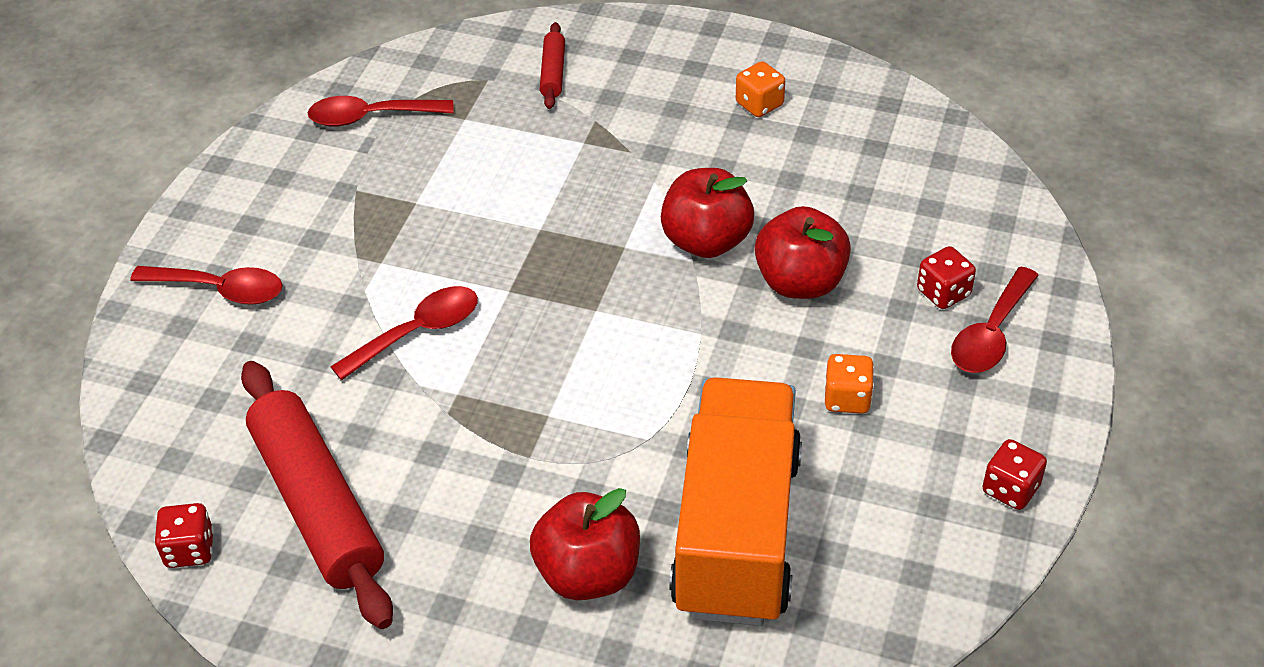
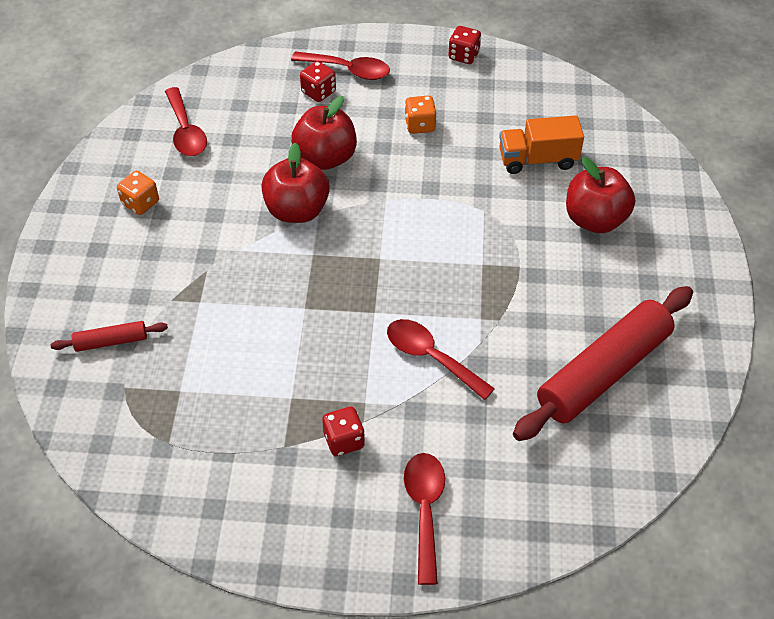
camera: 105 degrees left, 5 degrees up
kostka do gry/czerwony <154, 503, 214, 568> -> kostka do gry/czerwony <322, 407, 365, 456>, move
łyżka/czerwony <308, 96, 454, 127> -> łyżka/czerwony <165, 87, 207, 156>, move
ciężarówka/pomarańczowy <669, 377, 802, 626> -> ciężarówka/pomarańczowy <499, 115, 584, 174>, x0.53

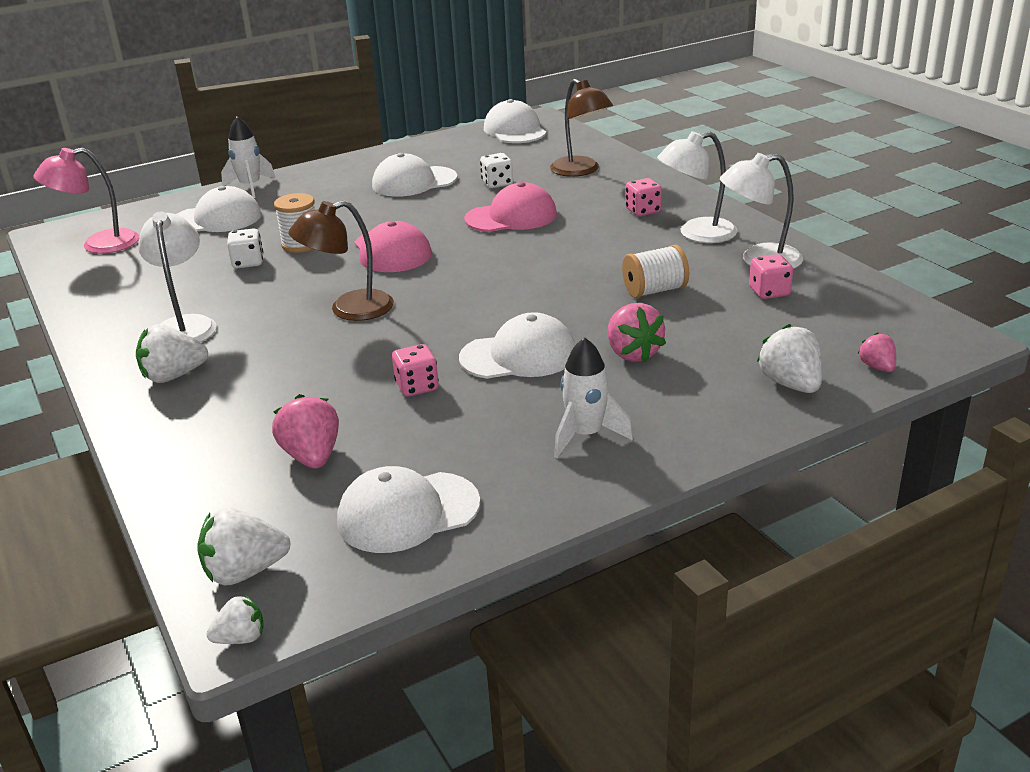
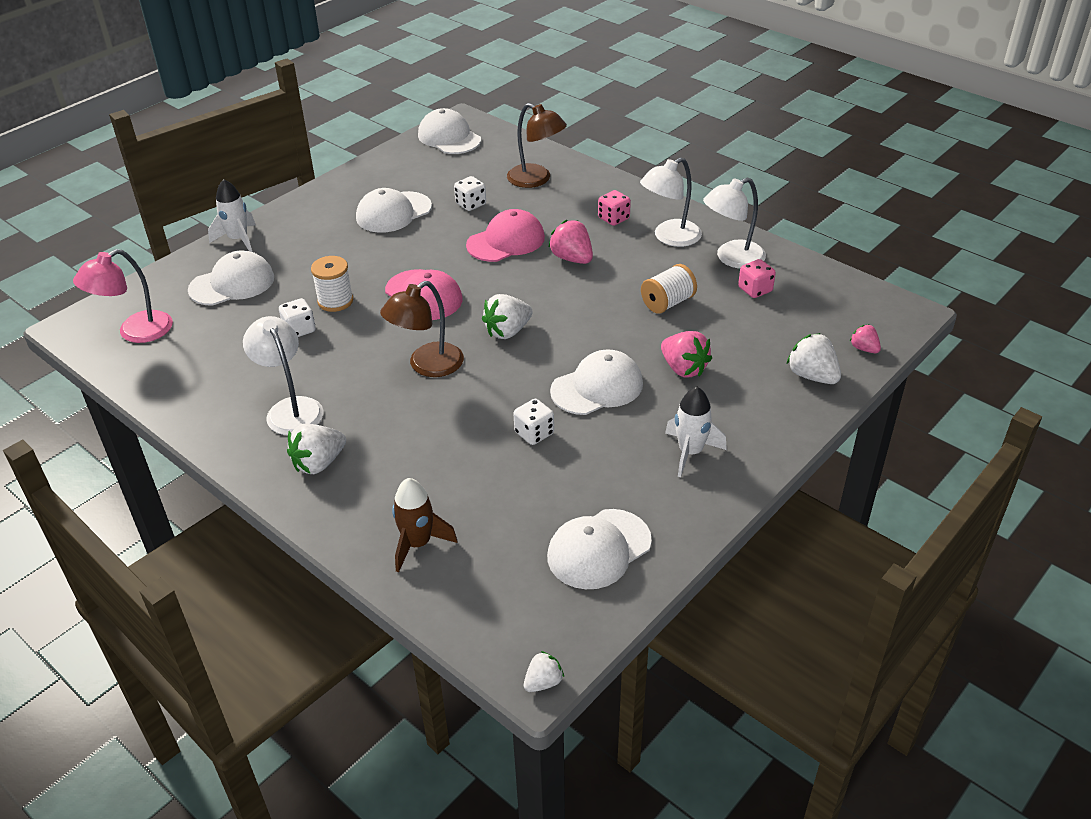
camera: 20 degrees left, 10 degrees up
truskawka/biały <197, 507, 291, 585> -> truskawka/biały <482, 294, 533, 339>, move
truskawka/różowy <272, 394, 339, 468> -> truskawka/różowy <549, 220, 593, 264>, move
kostka do gry/różowy <392, 344, 439, 397> -> kostka do gry/biały <513, 399, 554, 445>
none -> rakieta/brązowy <392, 478, 457, 572>

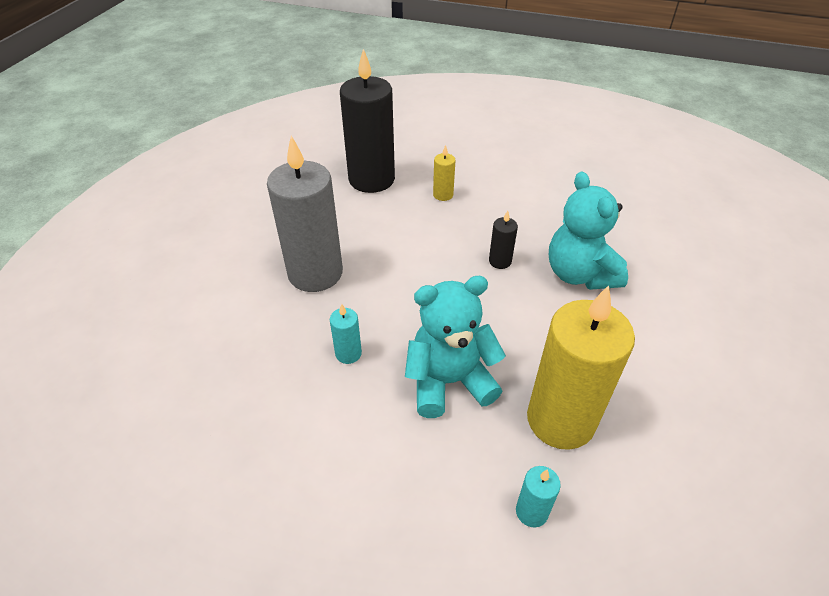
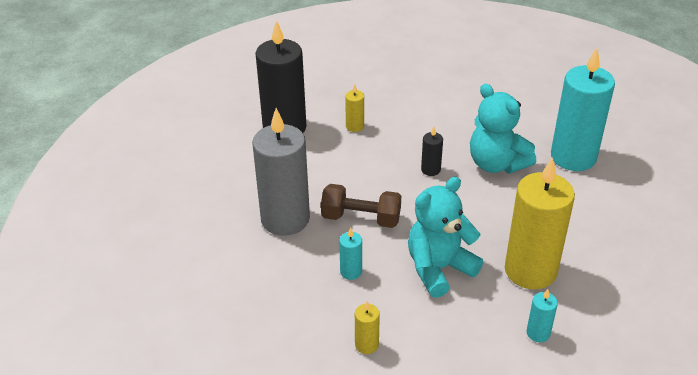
camera: 20 degrees left, 5 degrees down
none -> hantel/brązowy <321, 184, 401, 228>
none -> świeca/żółty <355, 301, 380, 354>
none -> świeca/turkusowy <551, 48, 615, 171>

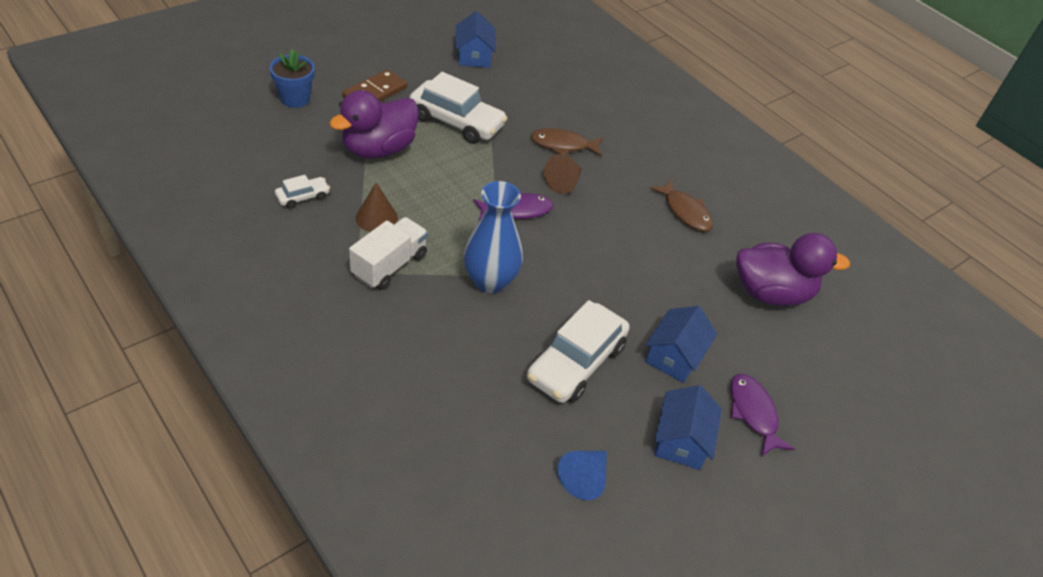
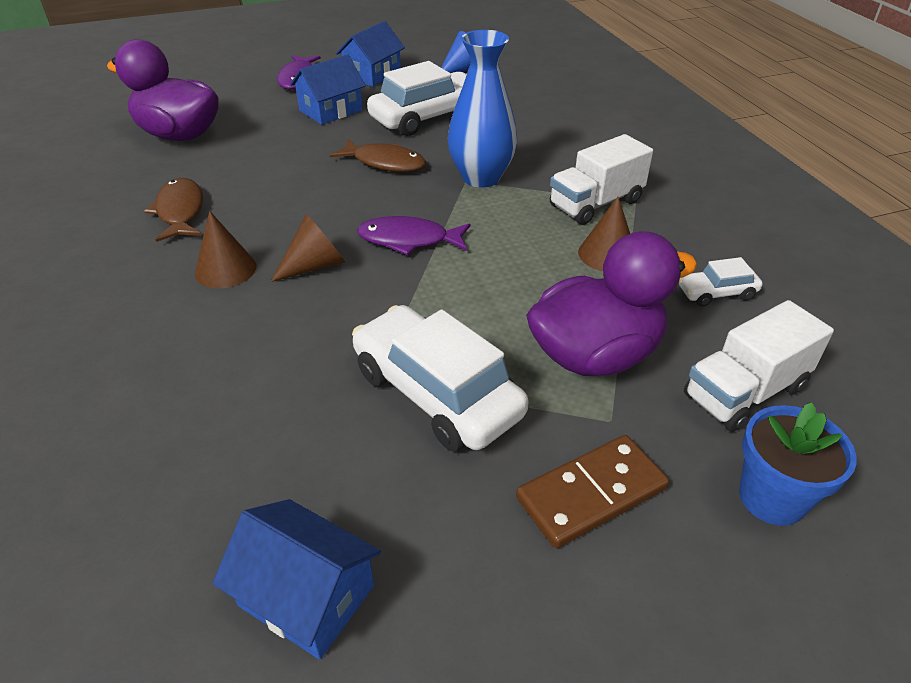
camera: 155 degrees left, 5 degrees down
domek/niebieski <455, 11, 496, 68> -> domek/niebieski <212, 499, 381, 660>, 75 degrees counterclockwise
ryba/brązowy <530, 128, 603, 157> -> ryba/brązowy <330, 139, 426, 172>, move
none -> stożek/brązowy <195, 211, 256, 288>
none -> ciężarówka/biały <684, 300, 834, 432>

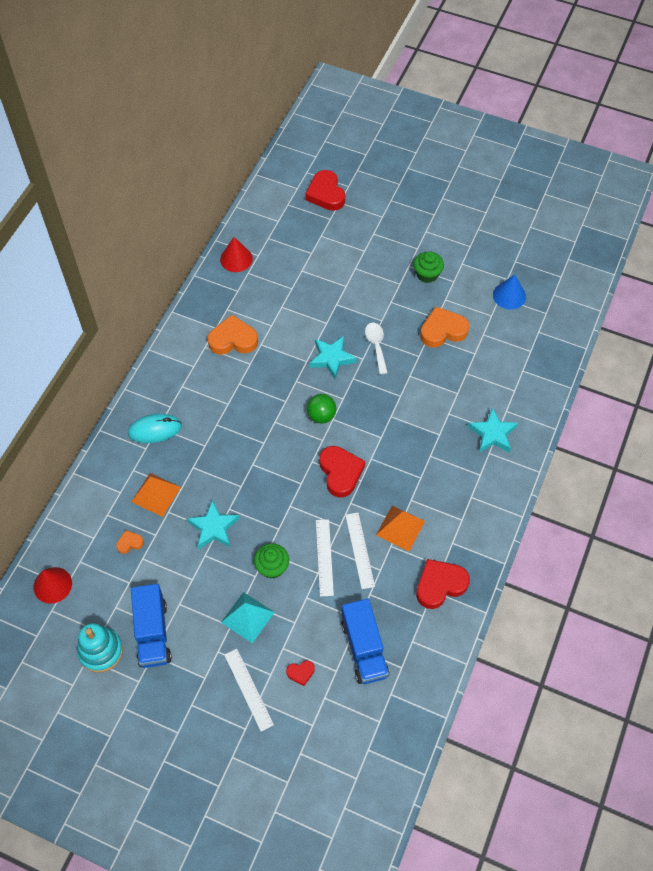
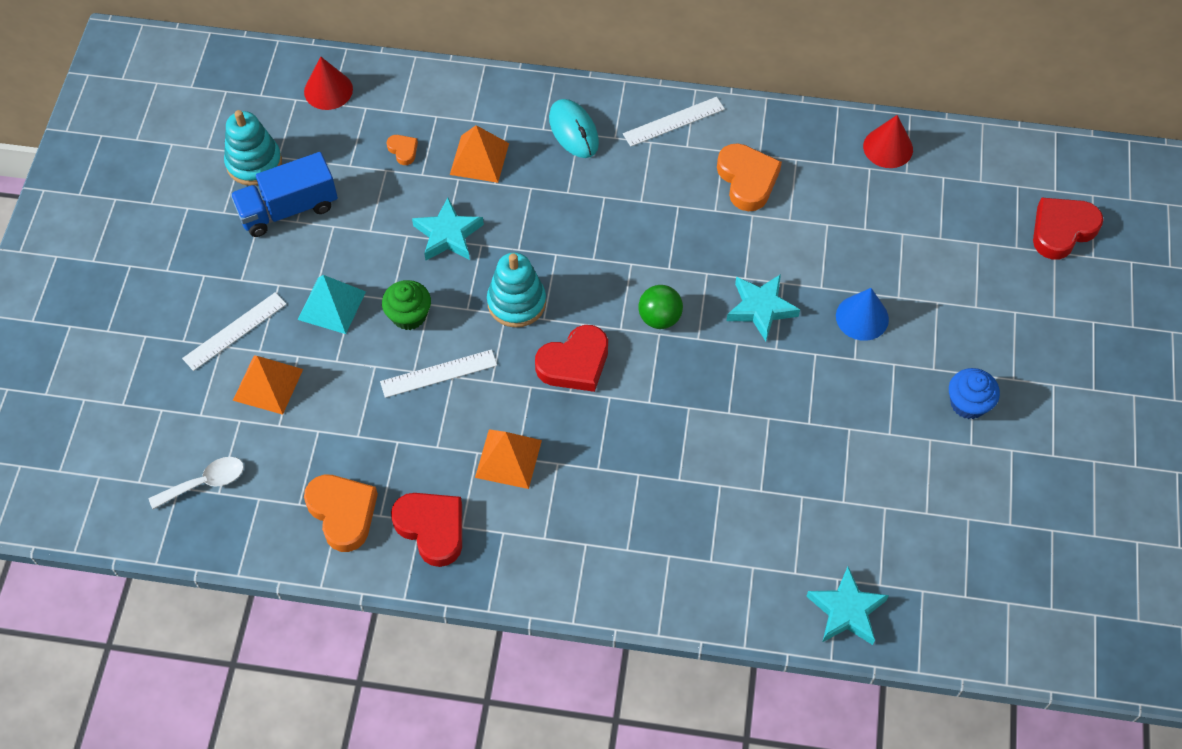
camera: 75 degrees right, 0 degrees up
serce/czerwony <286, 661, 315, 686> -> piramida/pomarańczowy <233, 356, 303, 415>
ciężarówka/niebieski <341, 599, 389, 684> -> none
linijka/biały <345, 513, 375, 589> -> linijka/biały <623, 97, 725, 147>, move
łyżka/biały <365, 323, 388, 375> -> łyżka/biały <149, 457, 244, 509>, move
muffinka/zielony <413, 251, 444, 283> -> muffinka/niebieski <949, 368, 1000, 419>
serce/pomarańczowy <420, 307, 469, 348> -> serce/pomarańczowy <304, 475, 378, 552>, move
gwiazda/turkusowy <468, 408, 518, 453> -> gwiazda/turkusowy <806, 567, 889, 645>, move
stożek/niebieski <493, 274, 526, 310> -> stożek/niebieski <836, 288, 889, 341>, move
none -> zabawka nakładanka/turkusowy <487, 252, 546, 328>

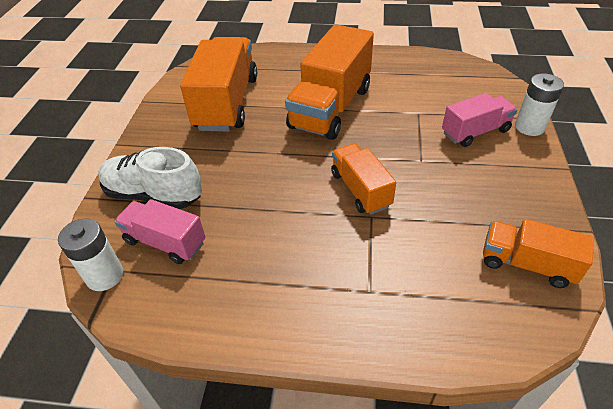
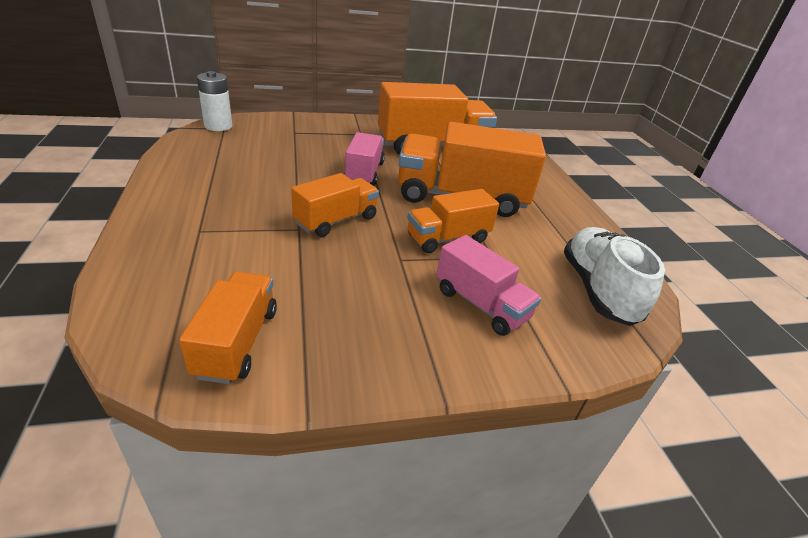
camera: 65 degrees right, 10 degrees down
but/biały <98, 147, 202, 209> -> but/biały <564, 227, 665, 326>, move
ciężarówka/różowy <114, 199, 205, 264> -> ciężarówka/różowy <344, 132, 385, 186>, move
bateria/biały <515, 73, 564, 136> -> none
none -> ciężarówka/pomarańczowy <407, 189, 499, 253>

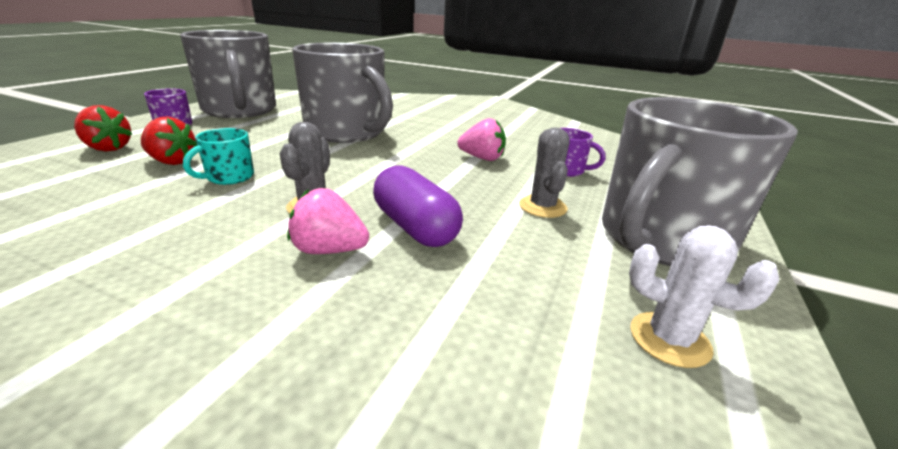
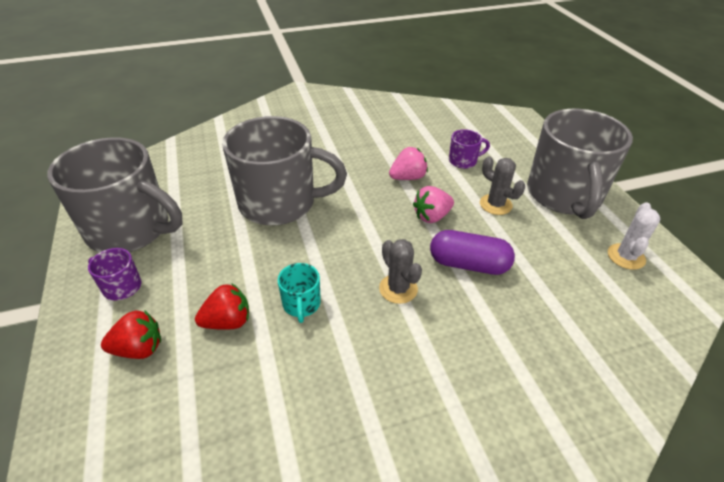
camera: 40 degrees left, 15 degrees up
truskawka/różowy <287, 188, 369, 254> -> truskawka/różowy <413, 186, 454, 223>, move
kaktus/biały <629, 225, 779, 368> -> kaktus/biały <608, 202, 660, 270>, 60 degrees counterclockwise

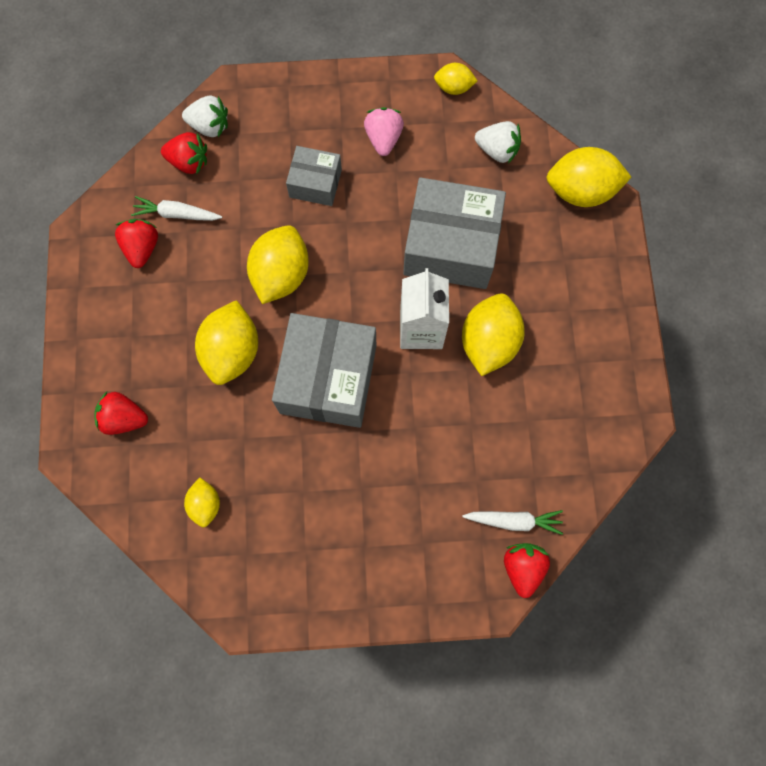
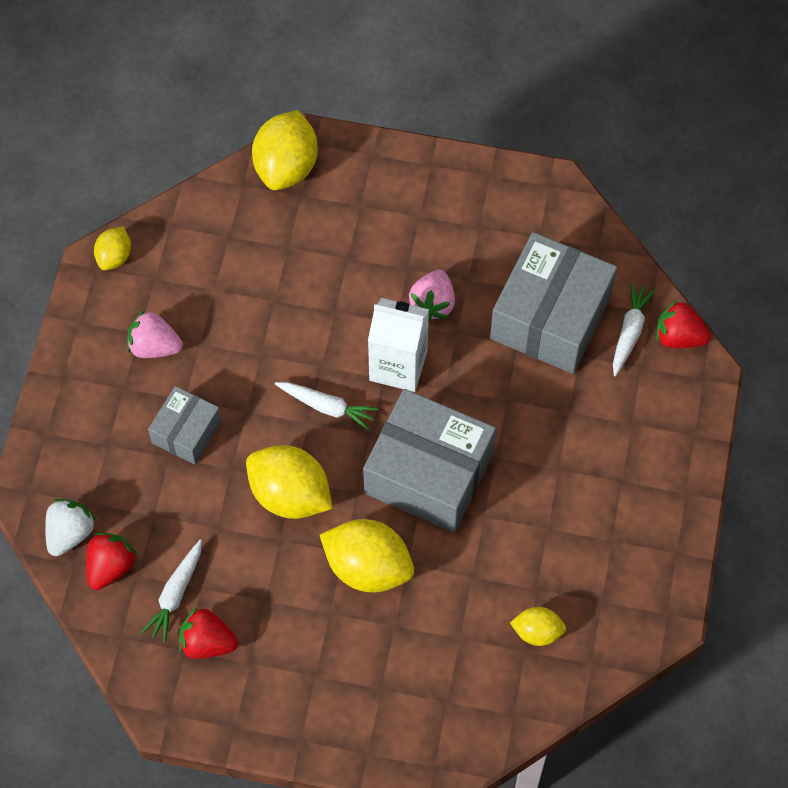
camera: 75 degrees left, 10 degrees down
truskawka/czerwony <94, 392, 148, 435> -> none
pudełko/szary <403, 177, 506, 289> -> pudełko/szary <490, 232, 617, 374>, move
cytryna/żółty <462, 293, 525, 376> -> truskawka/różowy <409, 270, 455, 321>
truskawka/biały <475, 121, 521, 164> -> none
none -> marchewka/biały <275, 382, 379, 430>

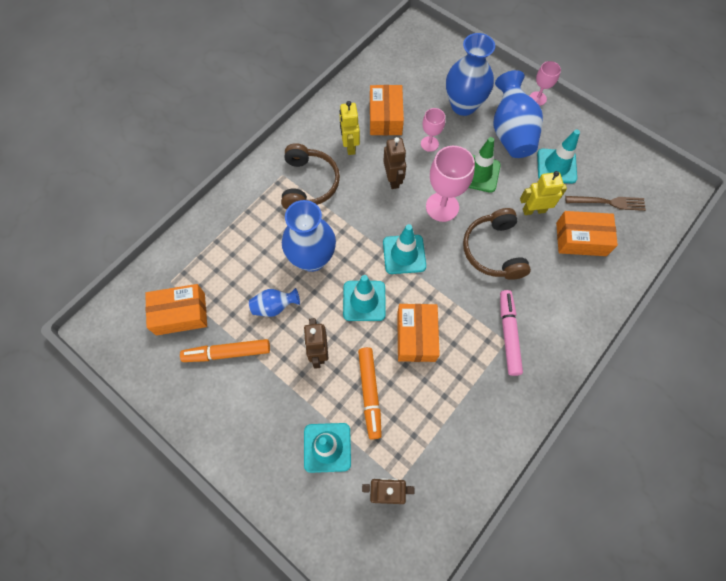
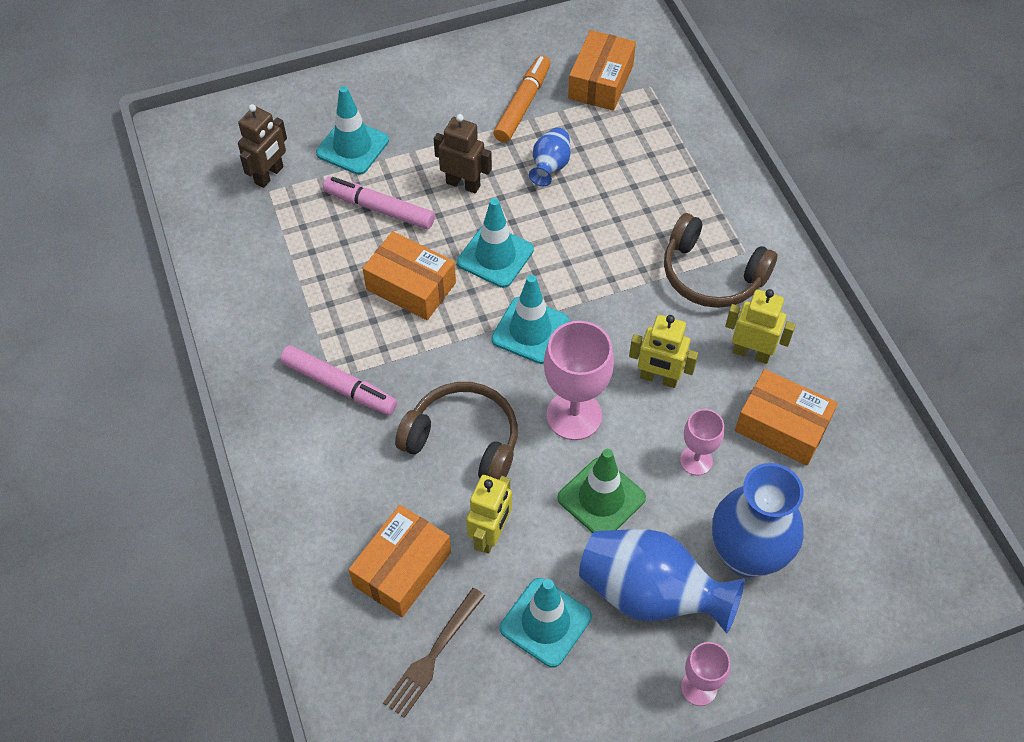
camera: 120 degrees right, 10 degrees down
wazon/niebieski <282, 200, 336, 272> -> none
flamaster/pomarańczowy <358, 347, 382, 439> -> flamaster/różowy <323, 177, 435, 230>
robot/brązowy <383, 137, 406, 189> -> robot/żółty <629, 315, 698, 388>

